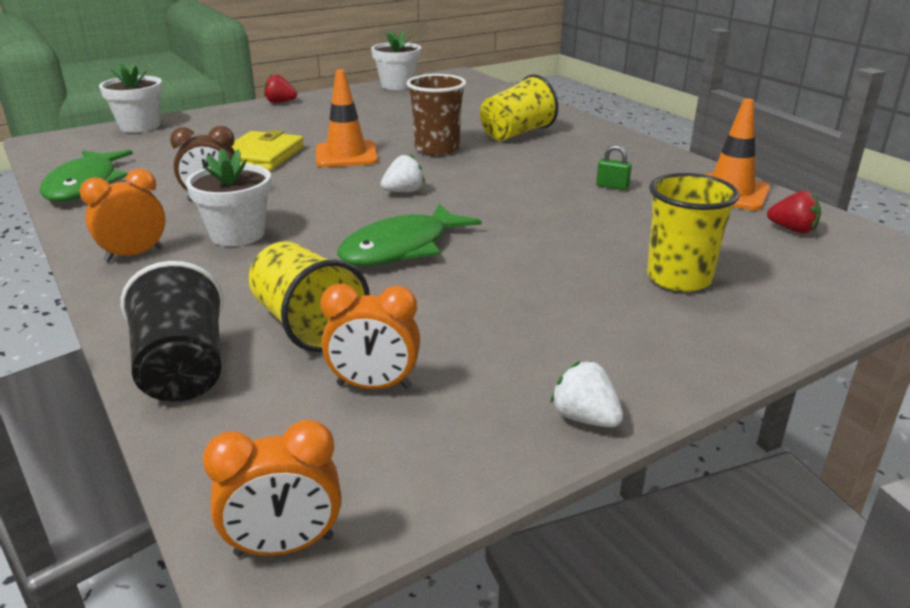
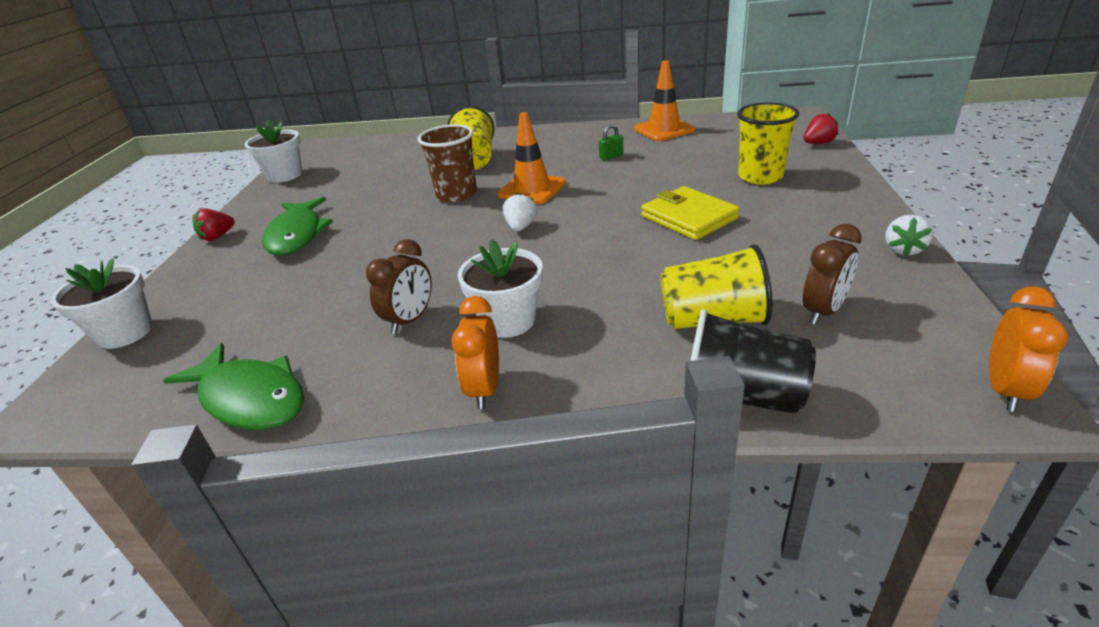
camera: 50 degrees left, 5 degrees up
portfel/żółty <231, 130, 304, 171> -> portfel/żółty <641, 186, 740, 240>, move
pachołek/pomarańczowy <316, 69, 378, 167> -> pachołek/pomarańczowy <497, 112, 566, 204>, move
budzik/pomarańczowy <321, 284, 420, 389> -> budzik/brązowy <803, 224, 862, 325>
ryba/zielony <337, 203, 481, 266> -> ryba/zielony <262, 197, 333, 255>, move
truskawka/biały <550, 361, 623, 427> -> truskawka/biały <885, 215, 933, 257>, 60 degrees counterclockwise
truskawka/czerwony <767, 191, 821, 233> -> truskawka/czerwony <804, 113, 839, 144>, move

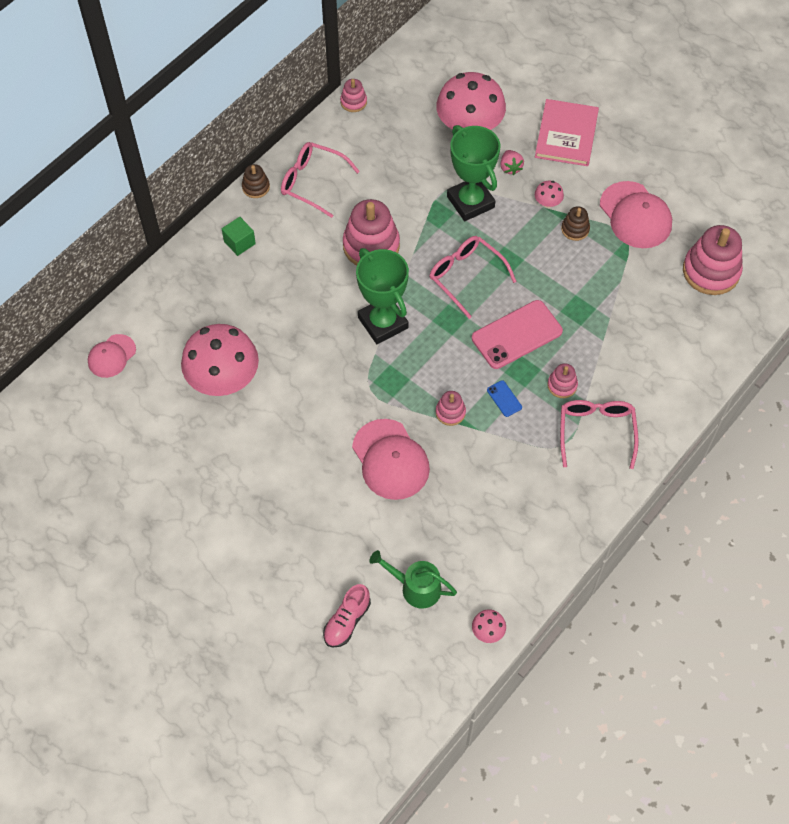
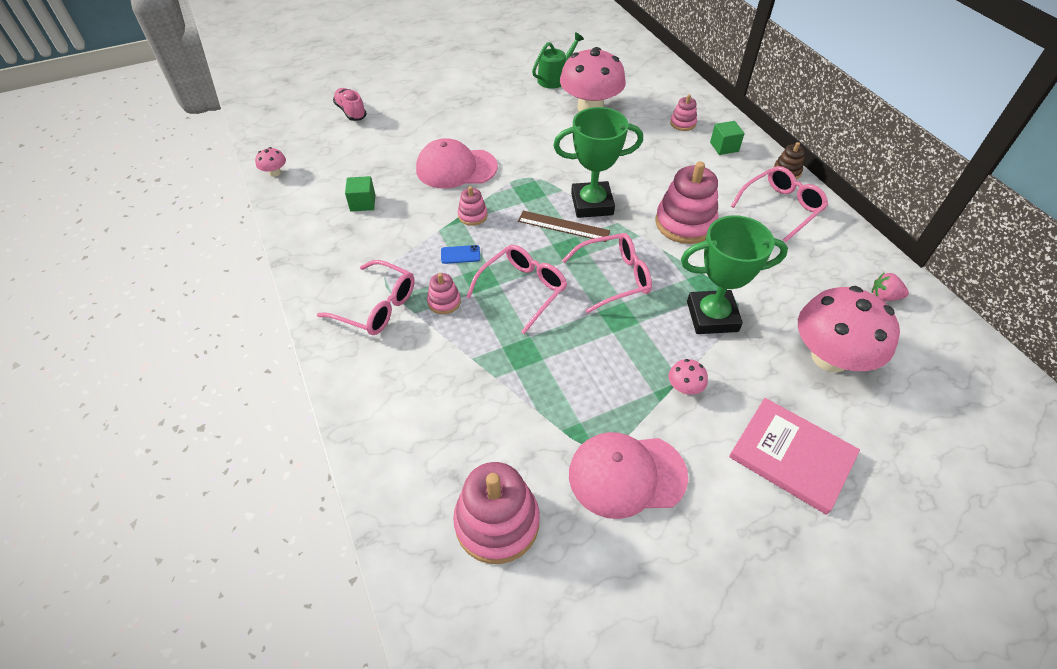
camera: 115 degrees right, 10 degrees down
czapka/różowy <88, 334, 136, 378> -> none
zabawka nakładanka/różowy <340, 79, 367, 112> -> zabawka nakładanka/różowy <670, 94, 697, 131>, move
konewka/zielony <369, 550, 457, 609> -> konewka/zielony <532, 32, 584, 89>, move
telefon/różowy <472, 300, 563, 369> -> okulary/różowy <466, 245, 567, 334>
truskawka/różowy <500, 150, 524, 175> -> truskawka/różowy <872, 273, 909, 301>, move
zabawka nakładanka/brązowy <561, 206, 590, 241> -> none
none -> sześcian/zielony <345, 176, 375, 212>
none -> linijka/brązowy <518, 211, 610, 242>

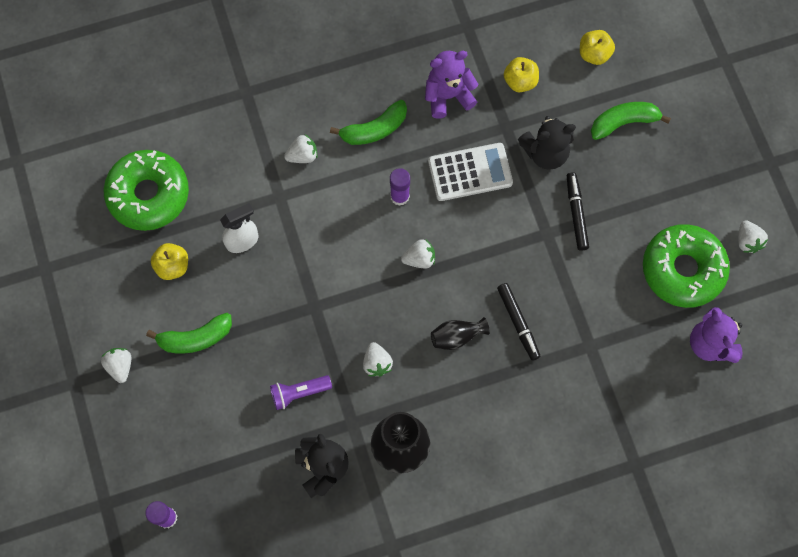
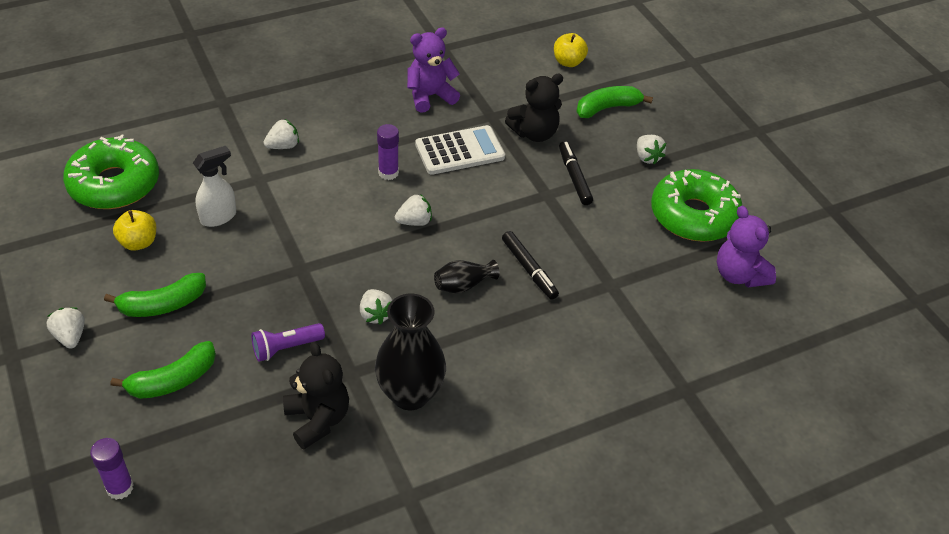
camera: 10 degrees left, 25 degrees down
banan/zielony <330, 100, 407, 145> -> banan/zielony <111, 341, 216, 399>, move
jabłko/żółty <504, 57, 539, 92> -> none
truskawka/biały <738, 220, 768, 253> -> truskawka/biały <637, 135, 666, 164>, move

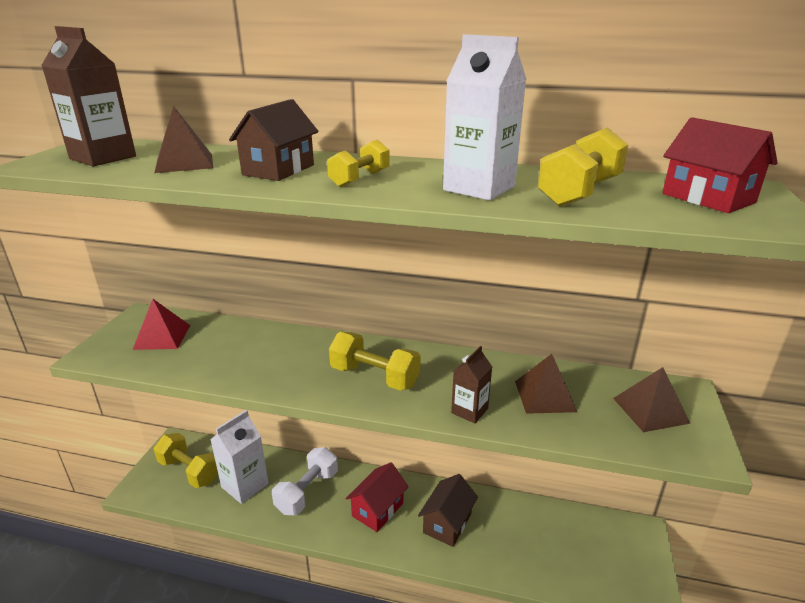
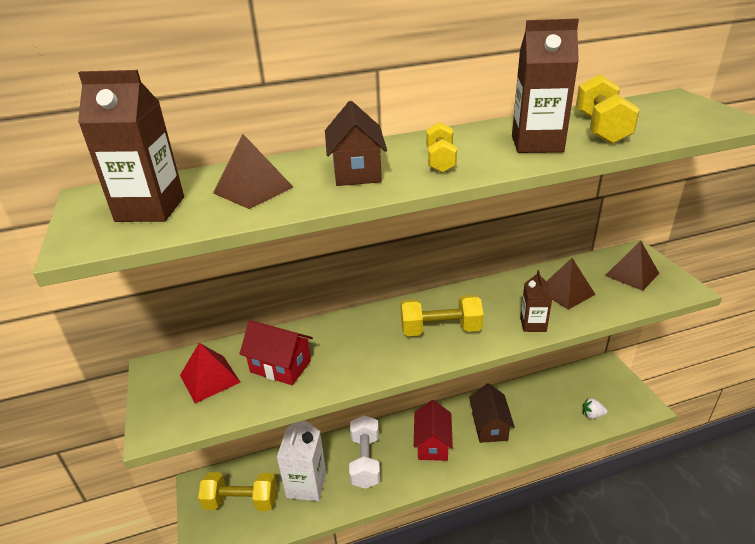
camera: 30 degrees left, 5 degrees up
karton mleka/biały <443, 34, 527, 200> -> karton mleka/brązowy <512, 18, 579, 153>
domek/czerwony <662, 117, 778, 213> -> domek/czerwony <240, 320, 313, 385>, move
none -> truskawka/biały <583, 398, 608, 419>

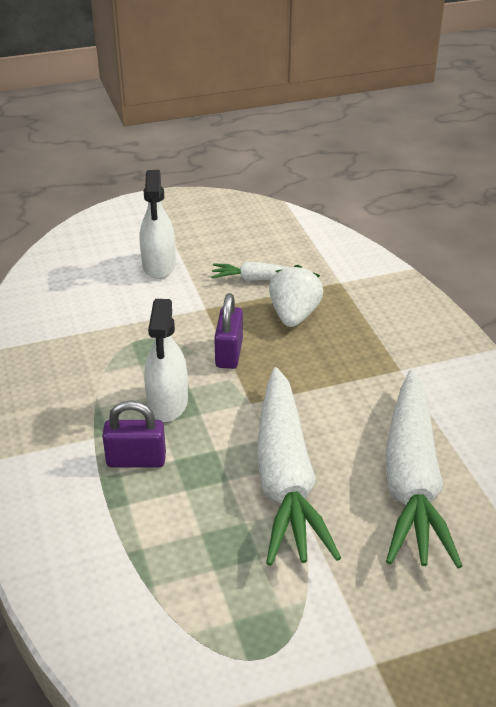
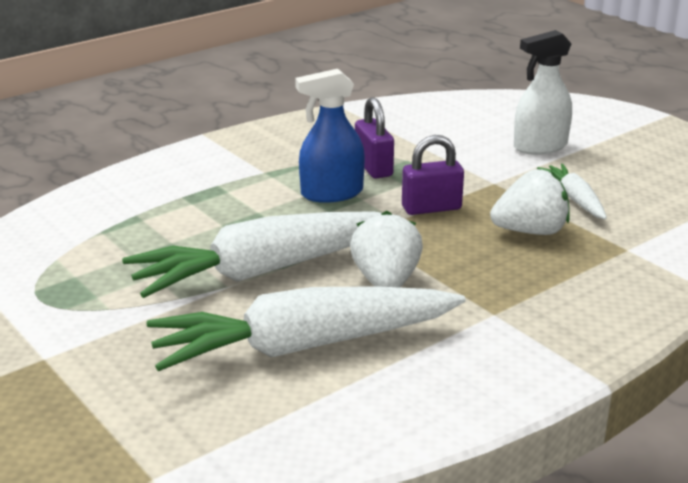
camera: 70 degrees right, 10 degrees down
kłódka/fioletowy <102, 400, 166, 467> -> kłódka/fioletowy <355, 97, 394, 179>, move
spryskiwacz/biały <144, 299, 188, 422> -> spryskiwacz/niebieski <295, 69, 365, 203>
none -> truskawka/biały <350, 211, 423, 288>

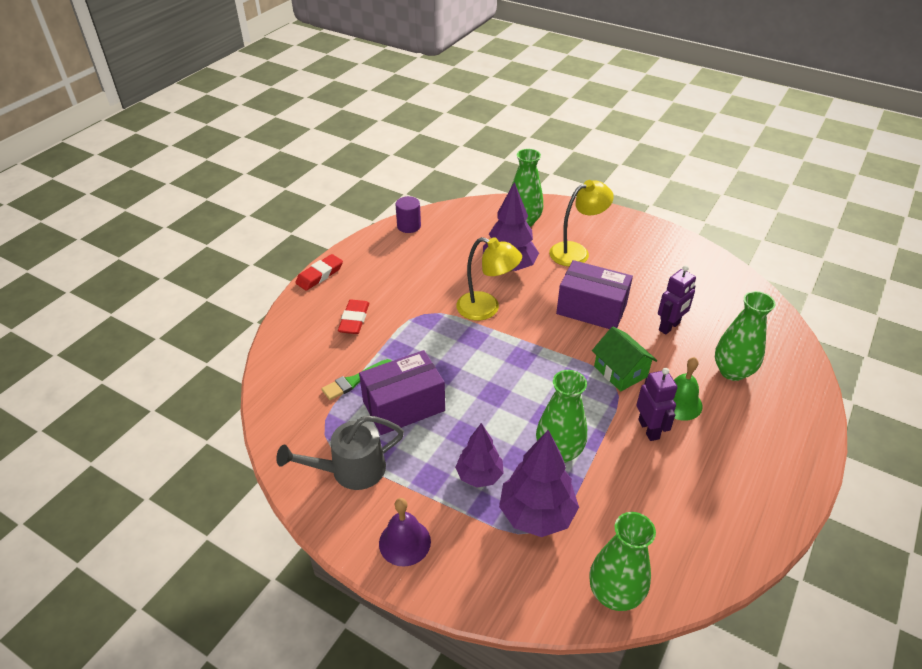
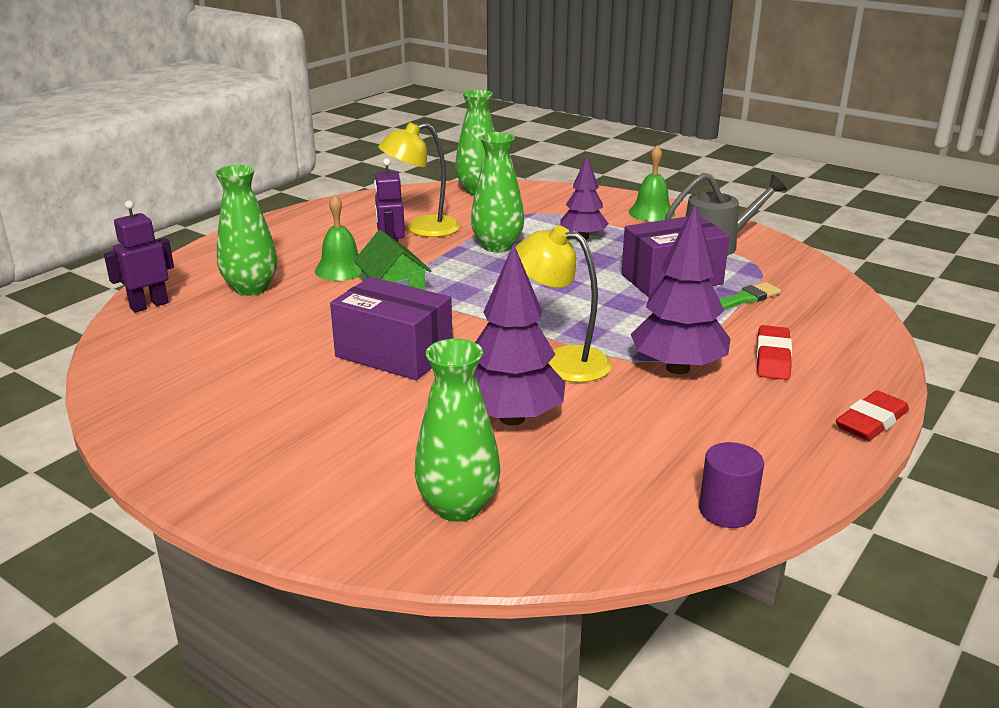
camera: 175 degrees left, 15 degrees down
dzwonek/fioletowy <379, 498, 431, 567> -> dzwonek/zielony <629, 145, 675, 222>
drzewko/fioletowy <499, 430, 579, 537> -> drzewko/fioletowy <631, 205, 730, 374>, move
lampka/żółty <549, 180, 614, 267> -> lampka/żółty <378, 122, 460, 237>, move
robot/fioletowy <658, 265, 696, 334> -> robot/fioletowy <104, 200, 174, 313>, move

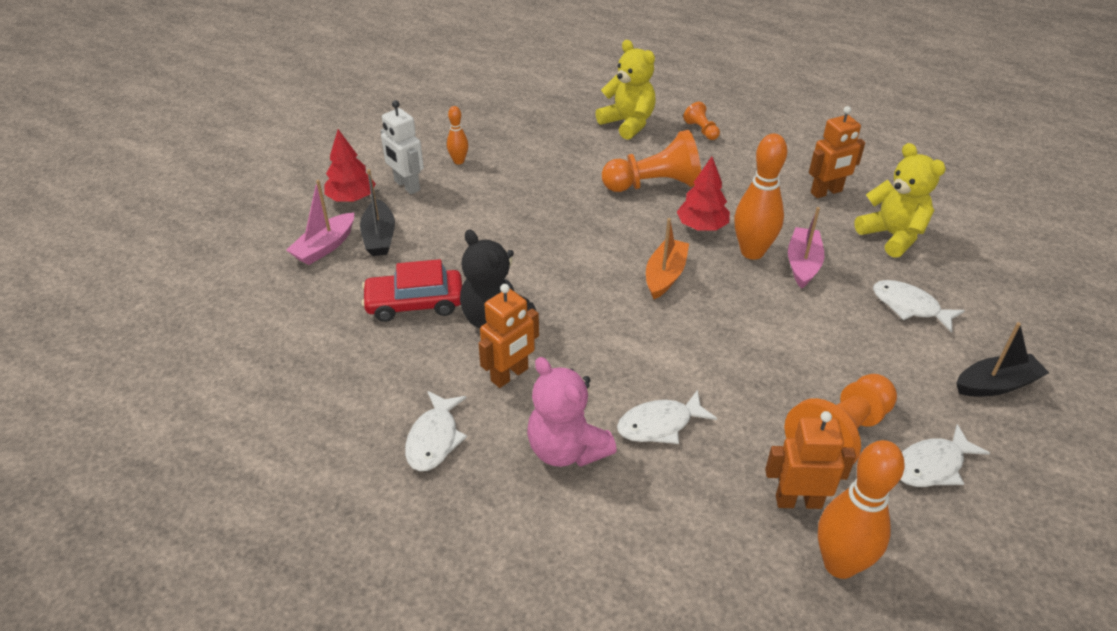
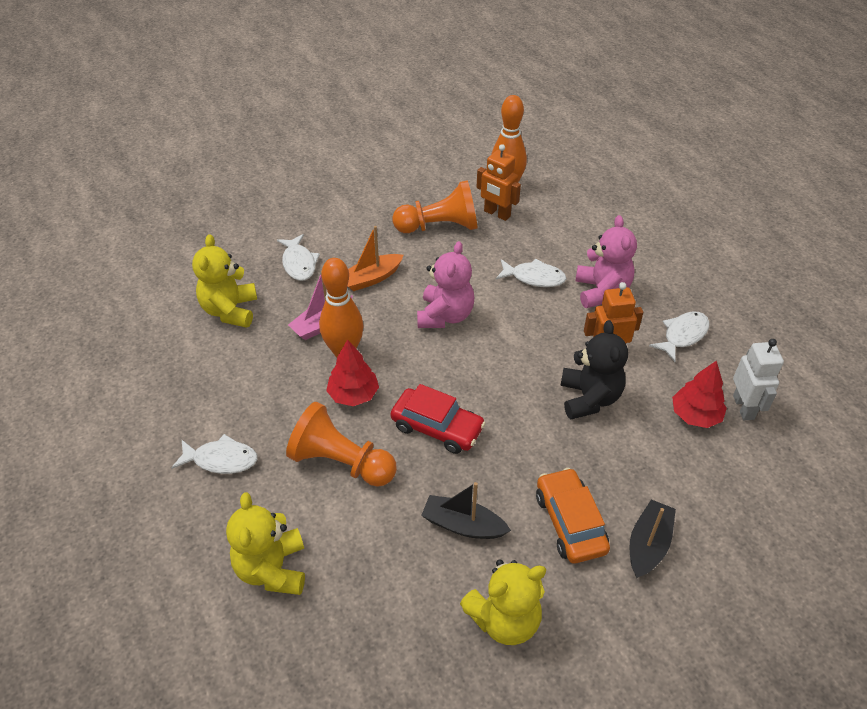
camera: 145 degrees left, 5 degrees up
łódka/różowy <286, 180, 354, 265> -> none
drzewko/czerwony <324, 129, 376, 202> -> drzewko/czerwony <672, 361, 727, 428>, move
samochód/czerwony <362, 259, 462, 322> -> samochód/czerwony <391, 384, 486, 454>, move
robot/biały <380, 100, 424, 194> -> robot/biały <733, 339, 784, 420>, move
kręgiel/pomarańczowy <447, 106, 468, 164> -> miś/żółty <460, 559, 546, 645>
łódka/pomarańczowy <646, 218, 689, 299> -> łódka/pomarańczowy <348, 226, 404, 291>, move
pionek/pomarańczowy <683, 102, 720, 140> -> none
robot/pomarańczowy <809, 106, 865, 198> -> none
ryba/biały <900, 424, 990, 487> -> ryba/biały <172, 434, 258, 474>, move
łódka/czarny <956, 322, 1049, 396> -> łódka/czarny <421, 482, 511, 539>, move
none -> miś/różowy <417, 241, 474, 328>
none -> samochód/pomarańczowy <536, 468, 610, 563>

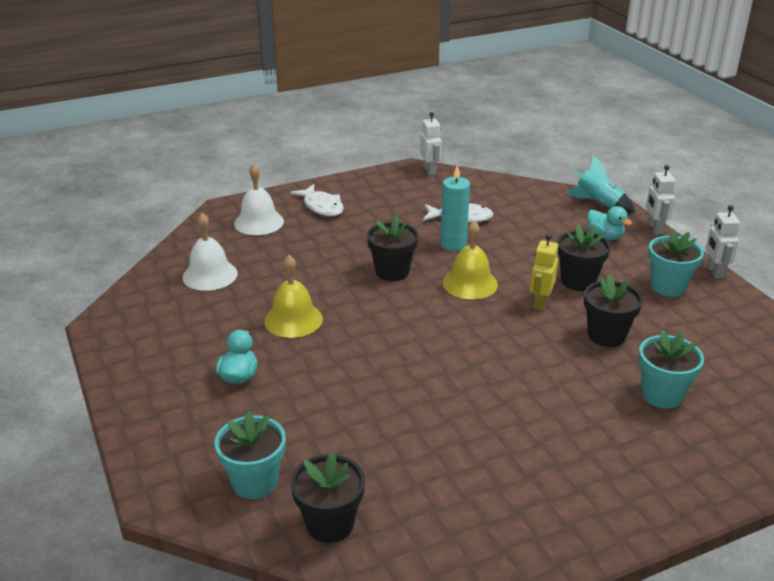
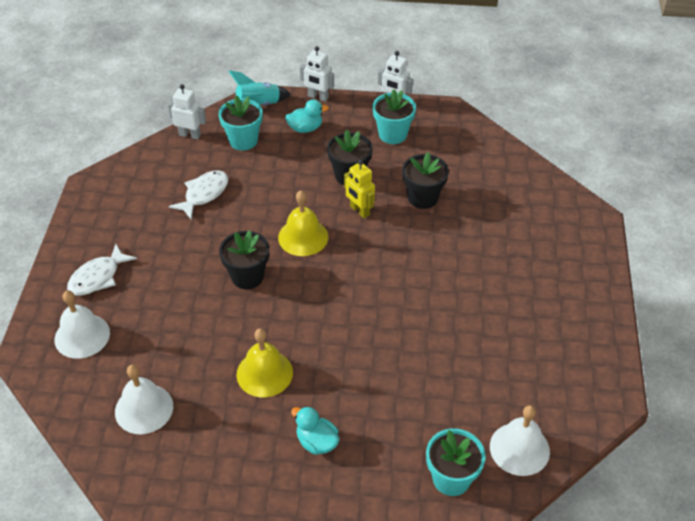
camera: 60 degrees left, 15 degrees up
ryba/biały <290, 184, 344, 216> -> ryba/biały <67, 244, 137, 296>, 135 degrees clockwise
doniczka/czarny <291, 451, 365, 543> -> dzwonek/biały <490, 405, 550, 476>
robot/biały <420, 112, 442, 176> -> robot/biały <168, 84, 206, 140>, move
świeca/turkusowy <440, 165, 470, 251> -> none
doniczka/turkusowy <638, 330, 704, 408> -> doniczka/turkusowy <219, 95, 263, 151>, move

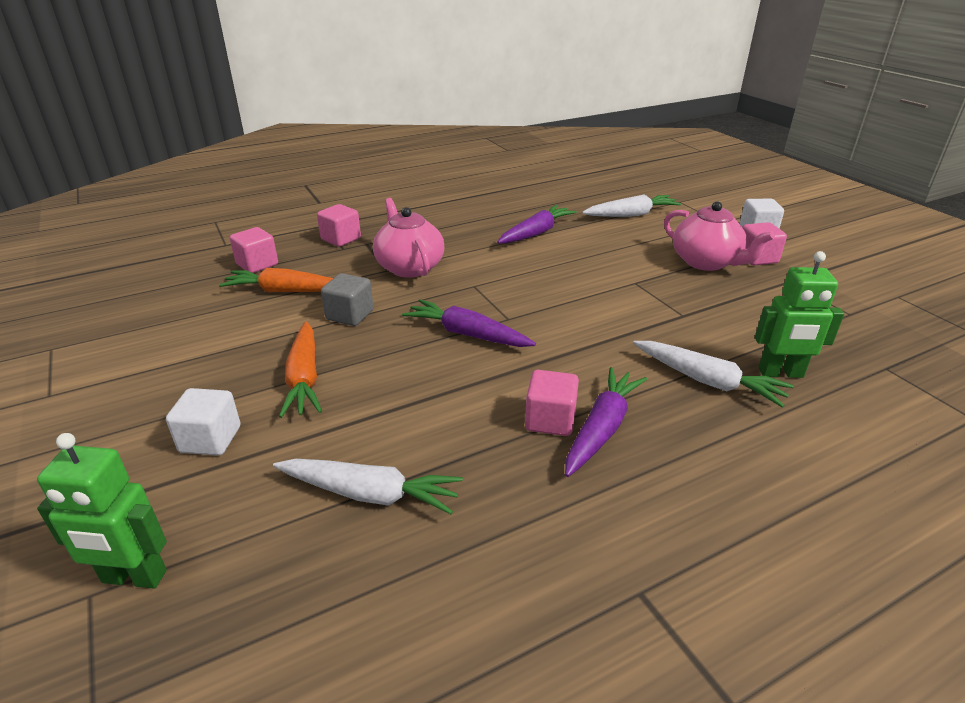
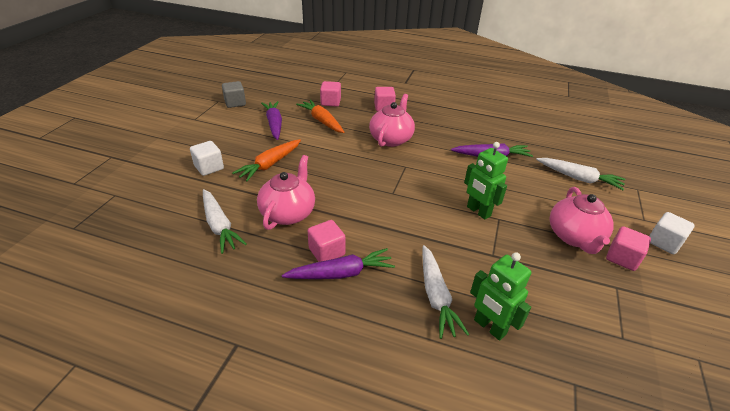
camera: 45 degrees right, 5 degrees up
robot/zielony <37, 433, 167, 589> -> robot/zielony <464, 142, 508, 220>, move
sześcian/szary <321, 273, 374, 326> -> sześcian/szary <222, 81, 246, 108>, move
marchewka/fioletowy <402, 299, 536, 347> -> marchewka/fioletowy <261, 101, 282, 140>, move
none -> imbryk/różowy <257, 155, 315, 230>

